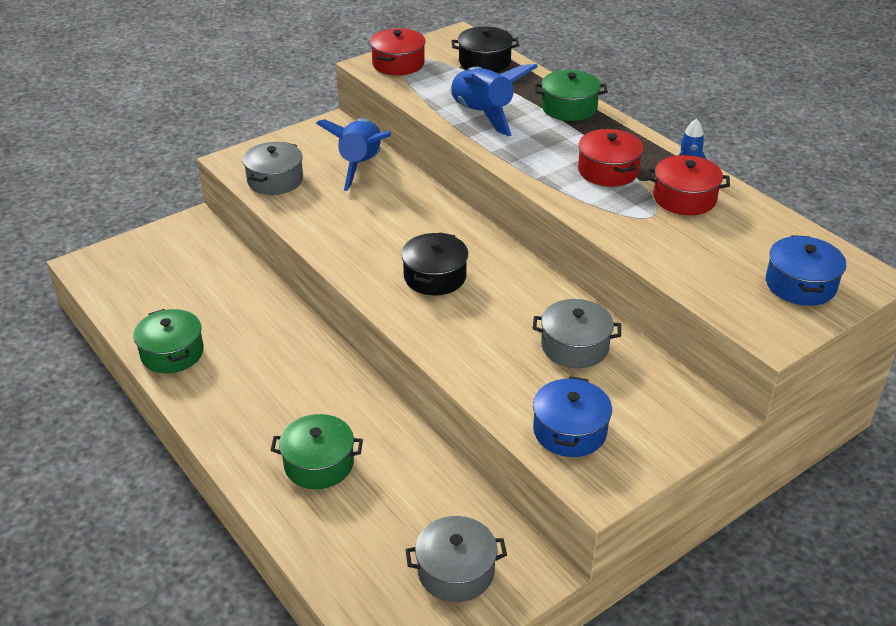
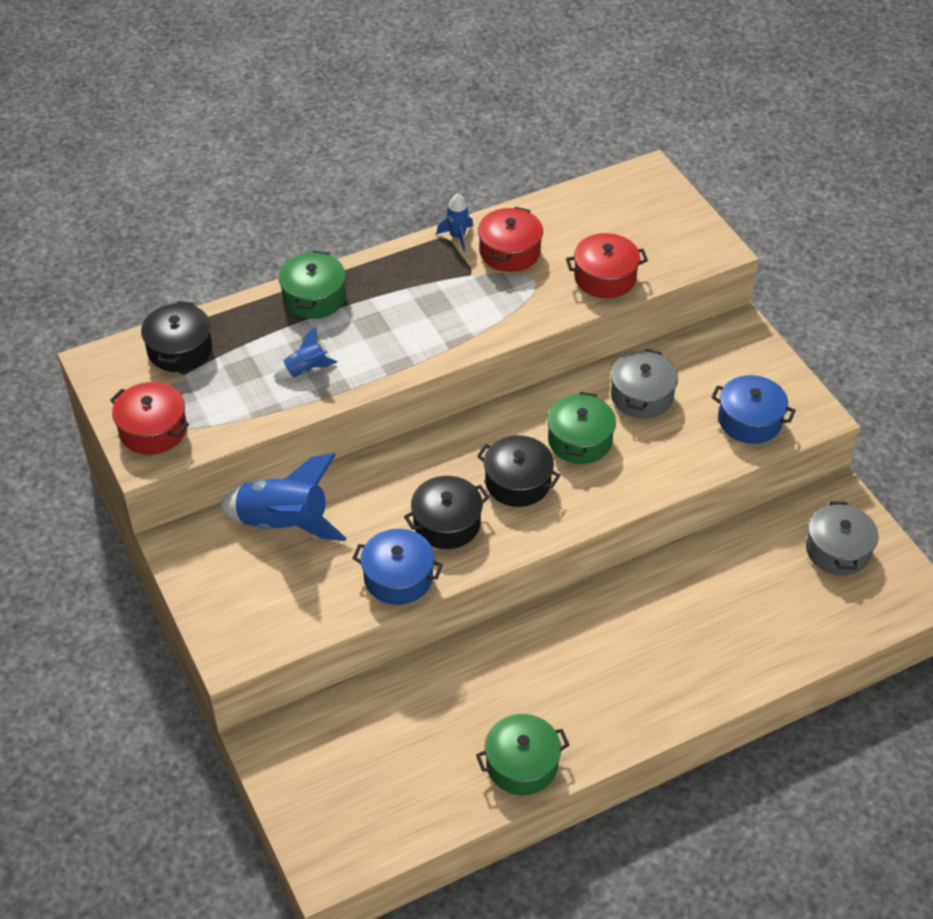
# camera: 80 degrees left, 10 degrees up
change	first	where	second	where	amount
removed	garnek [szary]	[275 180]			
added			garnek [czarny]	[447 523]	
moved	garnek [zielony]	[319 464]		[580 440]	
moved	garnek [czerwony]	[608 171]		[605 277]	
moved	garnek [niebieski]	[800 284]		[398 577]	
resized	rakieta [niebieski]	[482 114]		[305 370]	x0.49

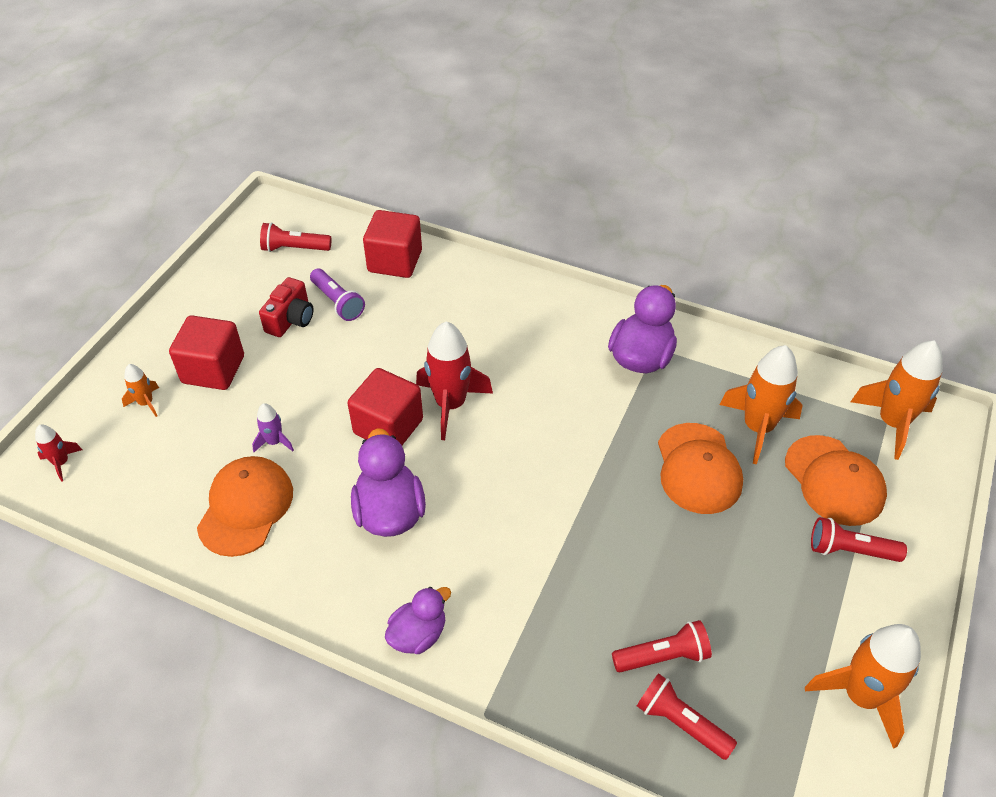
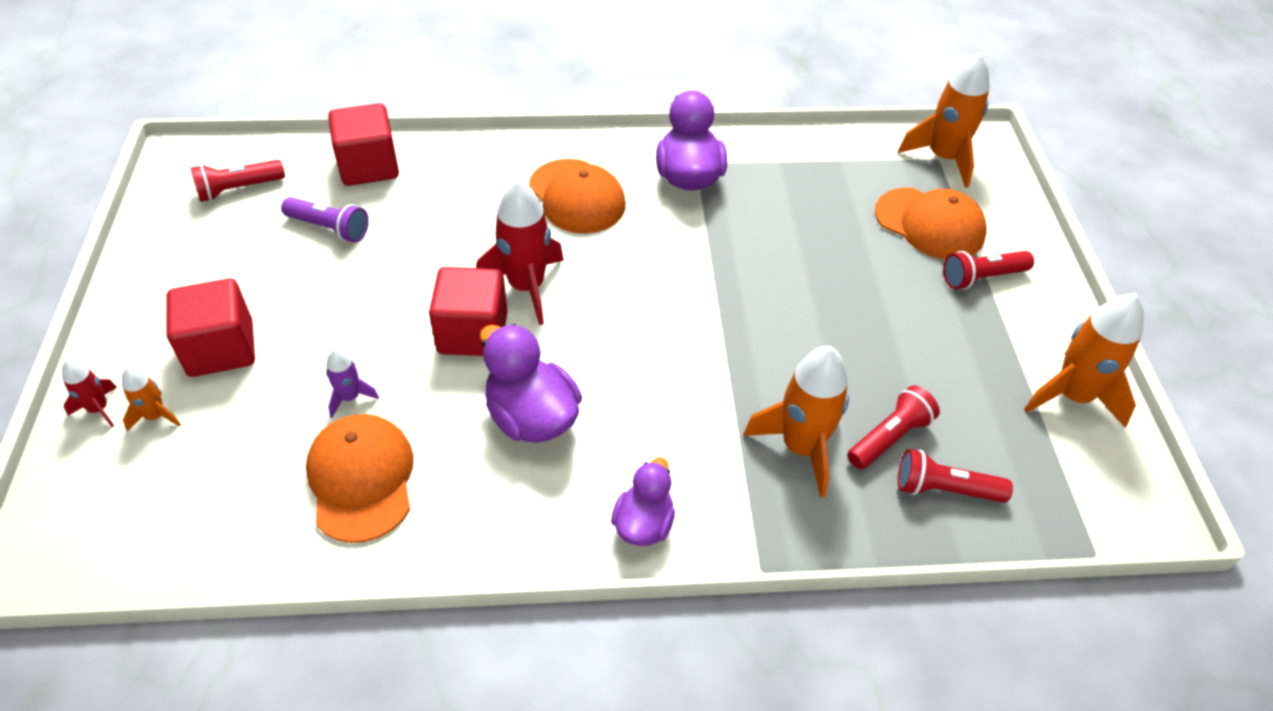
# camera: 30 degrees left, 0 degrees up
change	first	where	second	where	amount
removed	aparat fotograficzny [czerwony]	[291 319]			
moved	rakieta [czerwony]	[61 463]		[99 409]	
moved	czapka [pomarańczowy]	[698 468]		[577 196]	
moved	rakieta [pomarańczowy]	[757 428]		[801 447]	

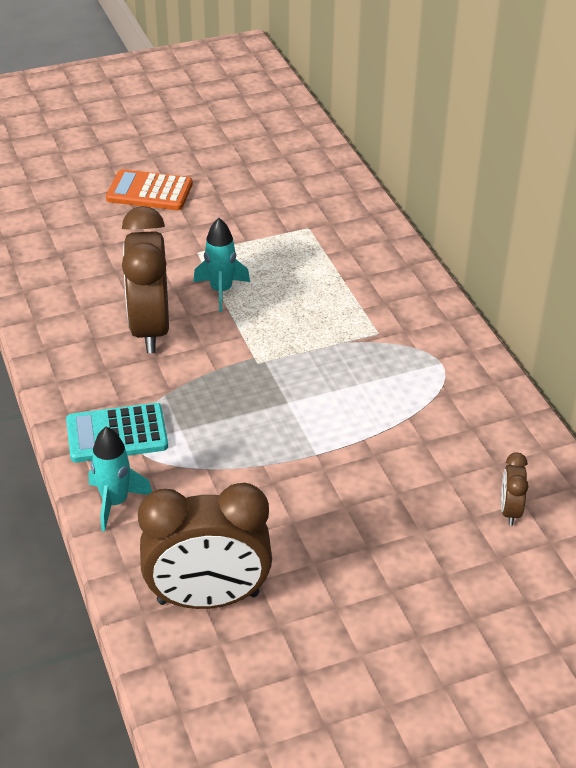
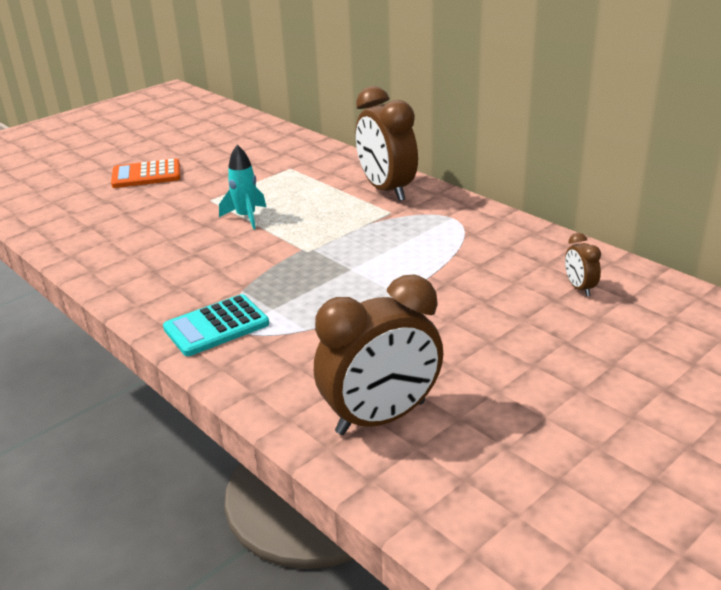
# camera: 20 degrees left, 10 degrees down
change	first	where	second	where	amount
removed	rakieta [turkusowy]	[115 502]			
moved	budzik [brązowy]	[150 329]		[386 190]	

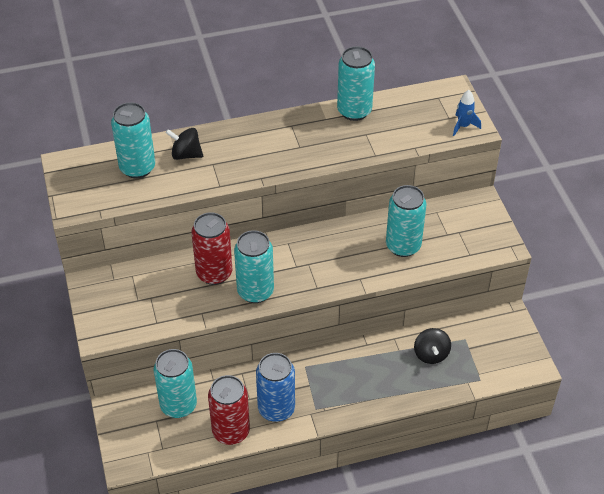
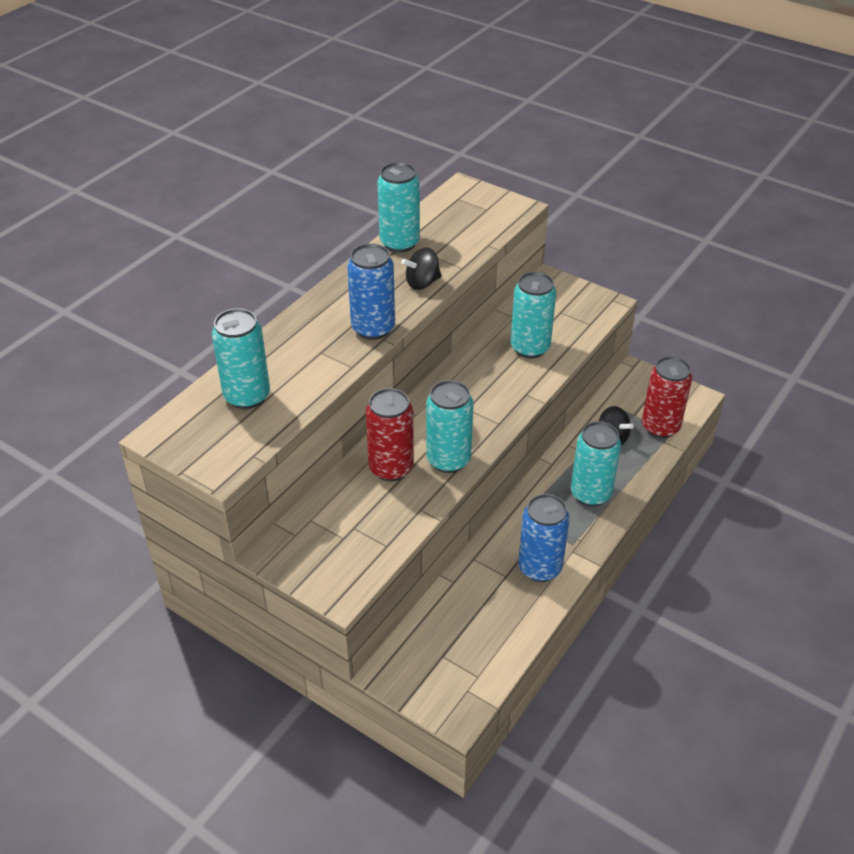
# camera: 40 degrees left, 5 degrees down
change	first	where	second	where	amount
removed	rakieta [niebieski]	[463 126]			
added			puszka [niebieski]	[373 328]	
moved	puszka [turkusowy]	[178 405]		[590 494]	
moved	bączek [czarny]	[186 154]		[422 283]	
moved	puszka [czerwony]	[231 431]		[660 427]	

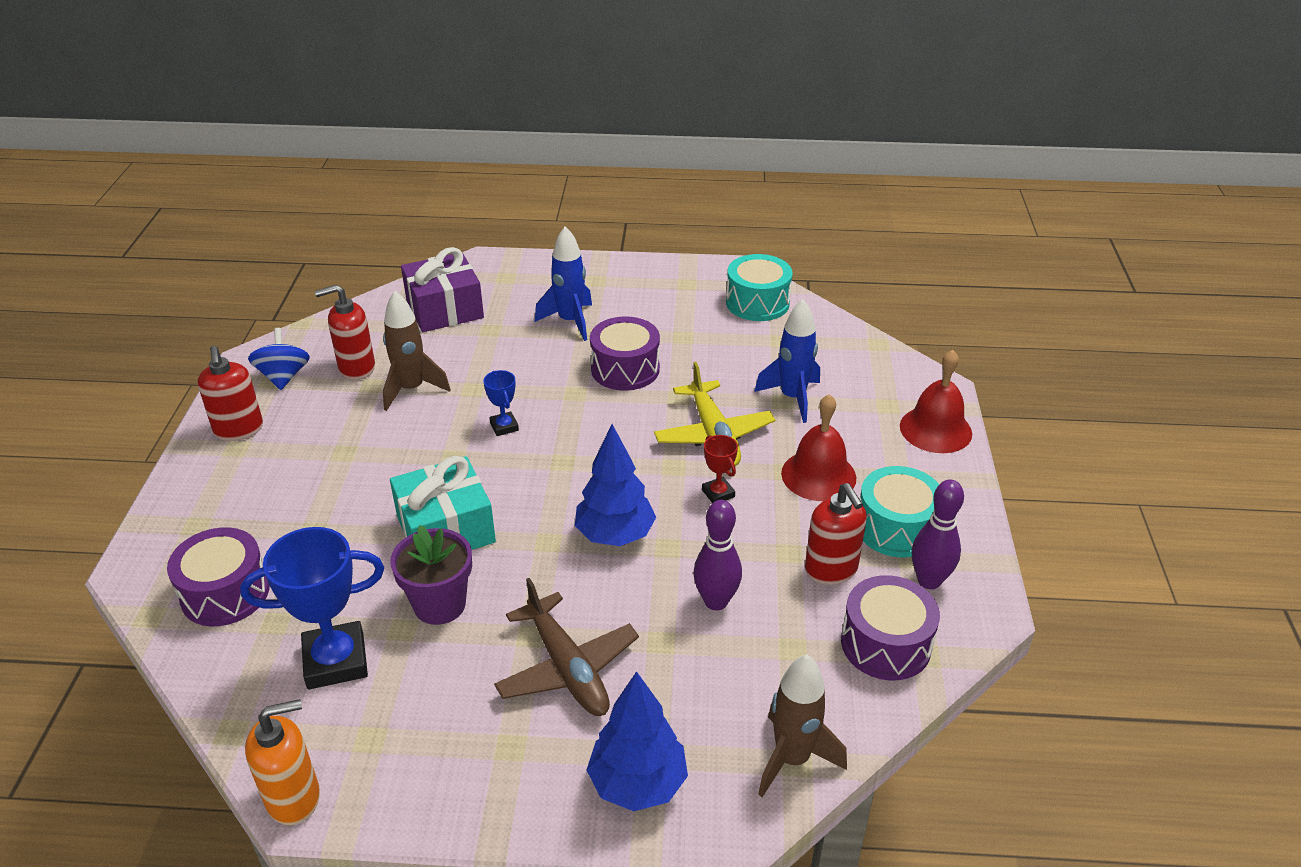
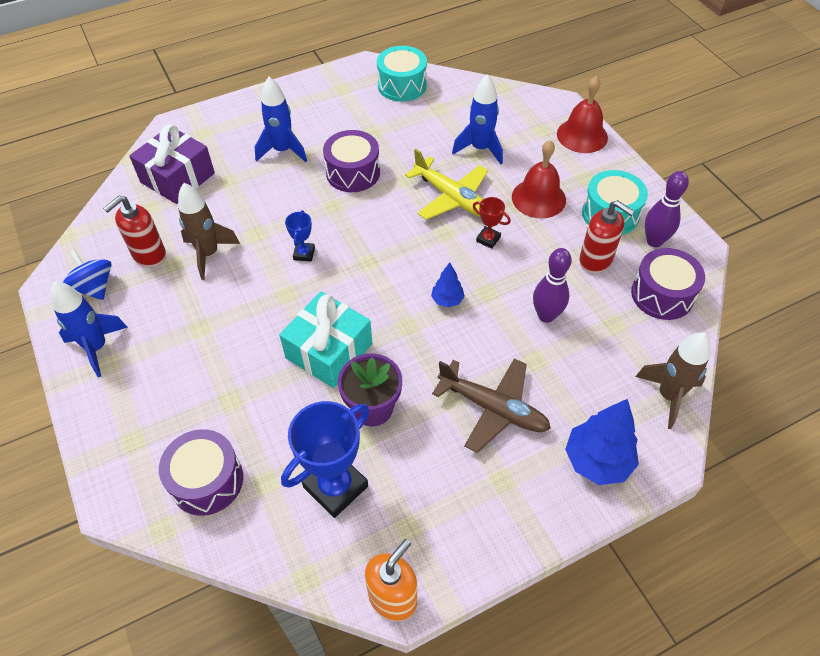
# camera: 30 degrees left, 15 degrees up
change	first	where	second	where	amount
replaced	dozownik mydła [czerwony]	[239 430]	rakieta [niebieski]	[97 347]	
turned	puchar [niebieski]	[504 426]		[304 254]	60 degrees clockwise
resized	drzewko [niebieski]	[615 535]		[447 300]	x0.54

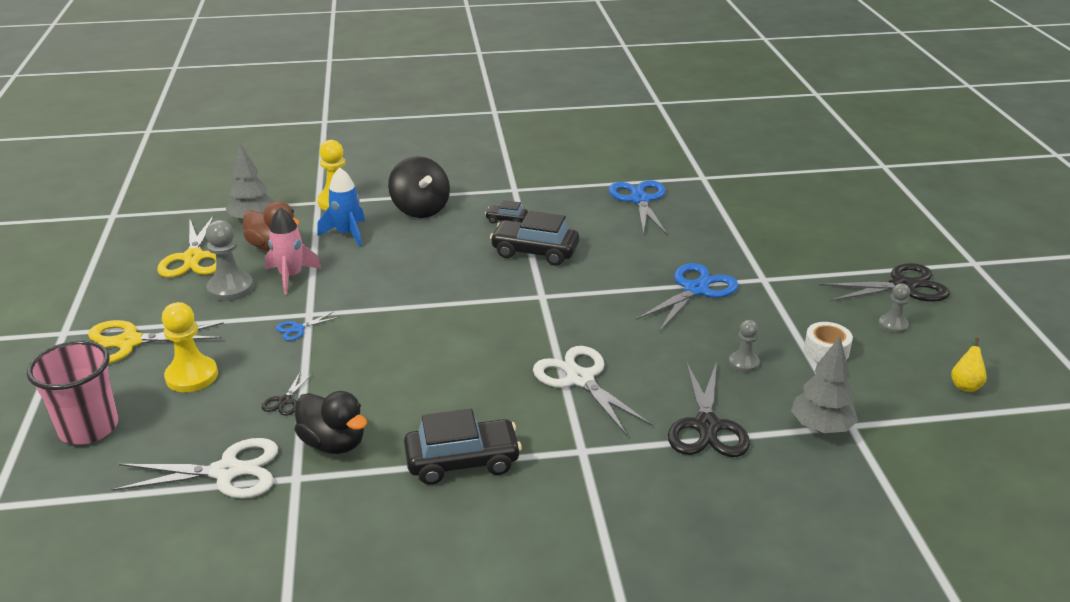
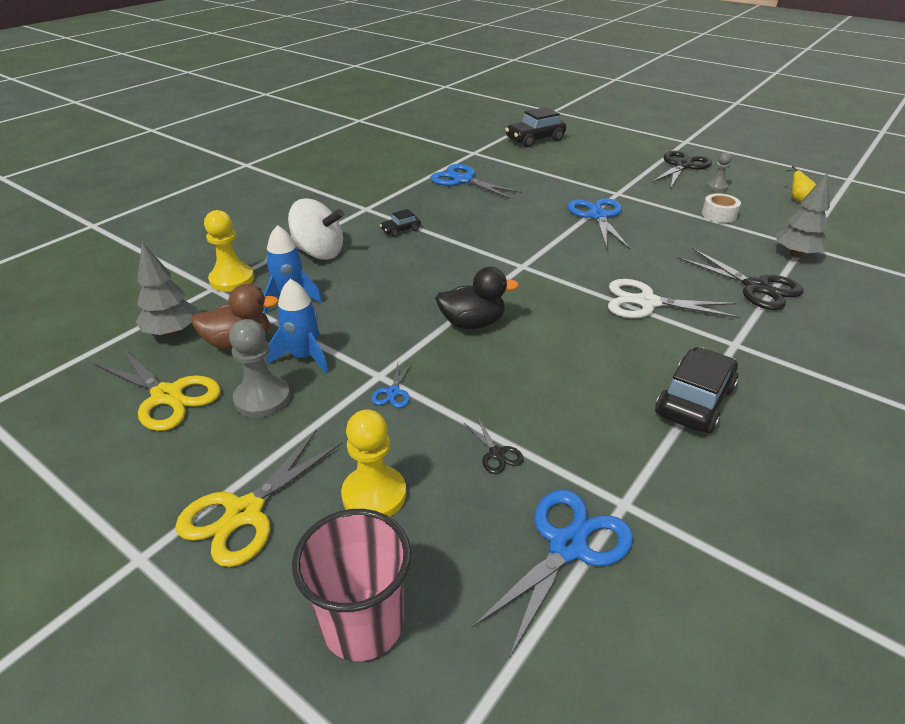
# camera: 45 degrees left, 5 degrees up
change	first	where	second	where	amount
removed	pionek [szary]	[744 363]			
moved	kaczka [czarny]	[333 443]		[472 323]	
moved	samochód [czarny]	[535 252]		[535 140]	
recoloured	nożyczki [biały]	[227 471]	nożyczki [niebieski]	[567 546]	
recoloured	rakieta [różowy]	[291 277]	rakieta [niebieski]	[304 357]	
recoloured	bączek [czarny]	[420 209]	bączek [biały]	[319 252]	

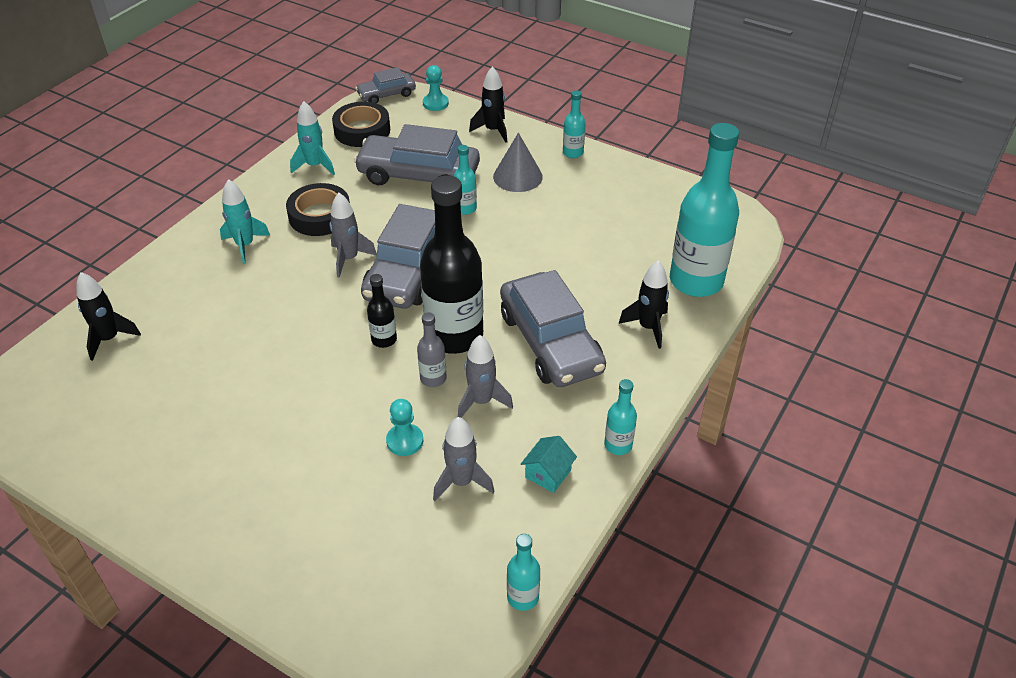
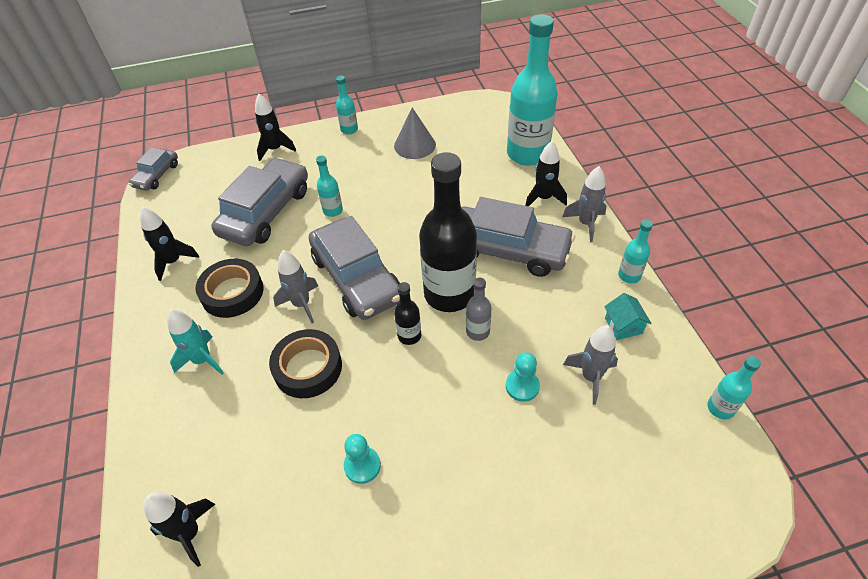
# camera: 45 degrees left, 5 degrees up
change	first	where	second	where	amount
moved	taśma klejąca [czarny]	[362 130]		[308 368]	
moved	pionek [turkusowy]	[435 103]		[362 466]	
moved	rakieta [szary]	[481 401]		[586 224]	
moved	stożek [szary]	[517 176]		[414 145]	
recoloured	rakieta [turkusowy]	[315 166]	rakieta [czarny]	[173 262]	
turned	samochód [szary]	[419 175]		[266 212]	150 degrees clockwise

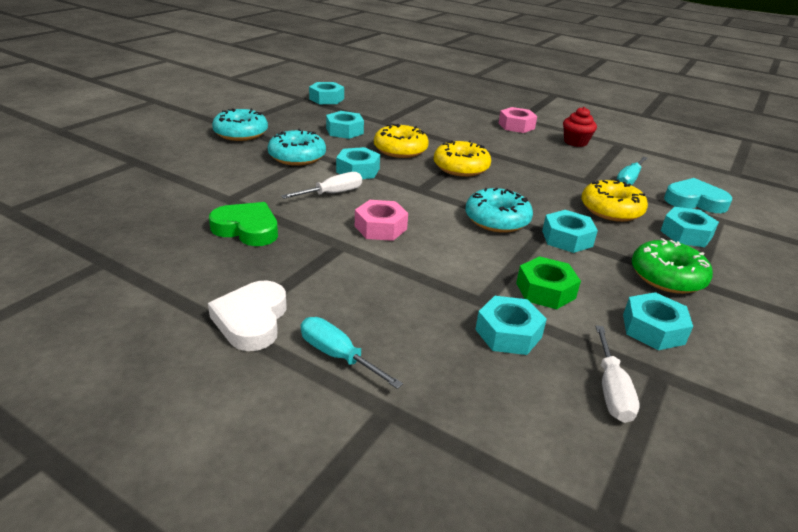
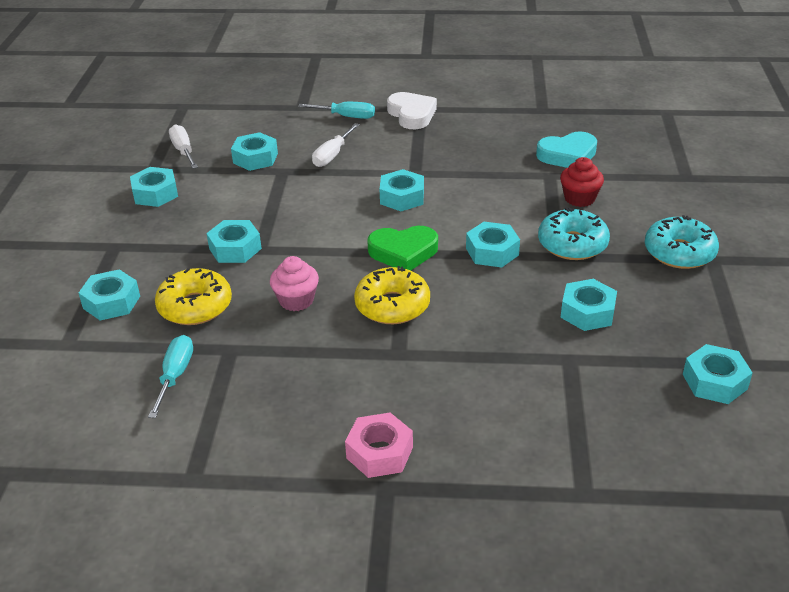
# camera: 155 degrees right, 5 degrees up
change	first	where	second	where	amount
removed	donut [żółty]	[400 150]			
removed	donut [turkusowy]	[497 220]			
removed	nakrętka [zielony]	[545 290]			
removed	donut [zielony]	[667 276]			
added			muffinka [różowy]	[296 300]	
moved	serce [zielony]	[247 229]		[403 252]	
moved	śrubokręt [biały]	[332 193]		[332 155]	
moved	muffinka [czerwony]	[575 142]		[579 198]	
moved	serce [turkusowy]	[694 201]		[568 155]	
recoloured	nakrętka [różowy]	[380 227]	nakrętka [turkusowy]	[402 197]	

